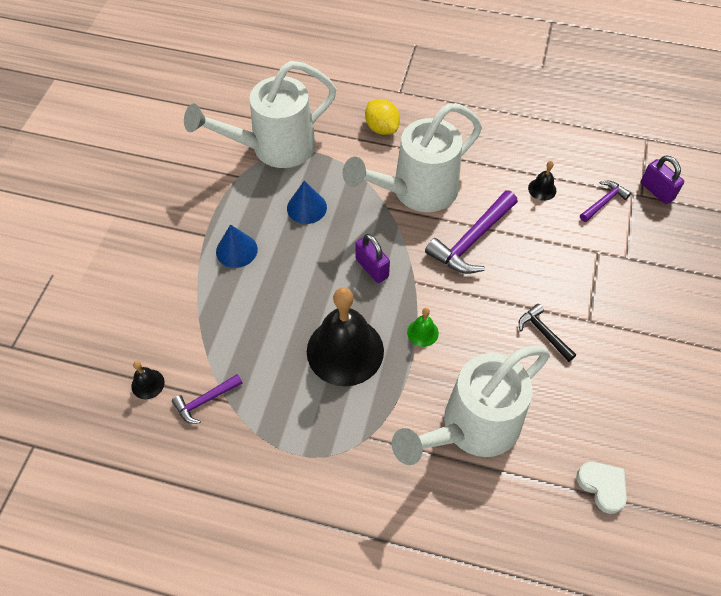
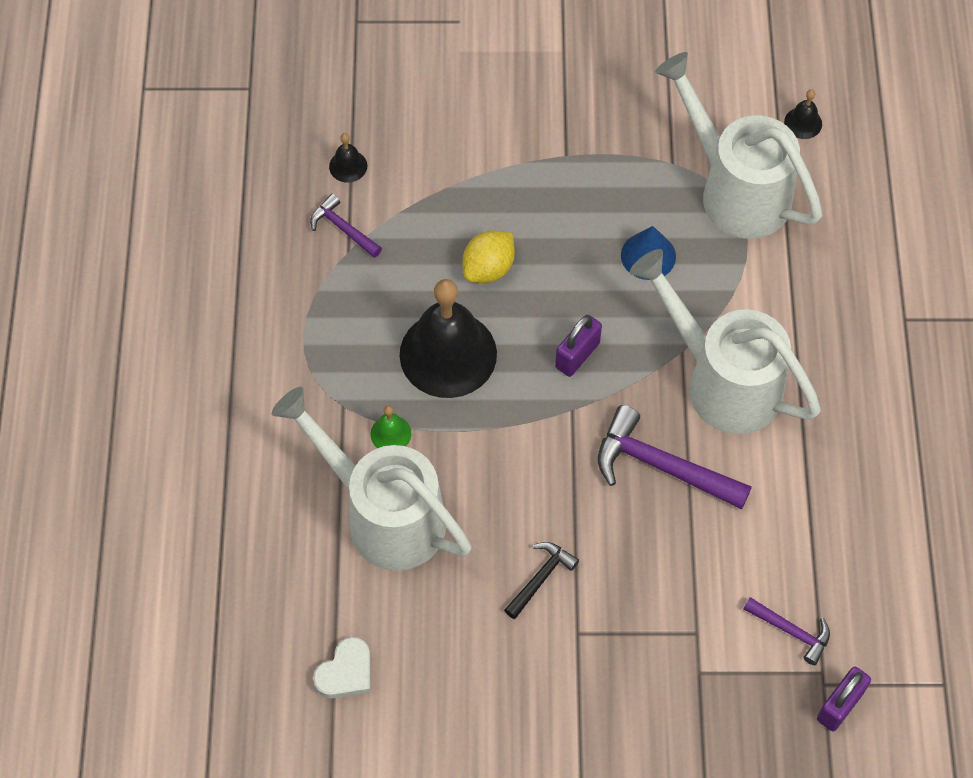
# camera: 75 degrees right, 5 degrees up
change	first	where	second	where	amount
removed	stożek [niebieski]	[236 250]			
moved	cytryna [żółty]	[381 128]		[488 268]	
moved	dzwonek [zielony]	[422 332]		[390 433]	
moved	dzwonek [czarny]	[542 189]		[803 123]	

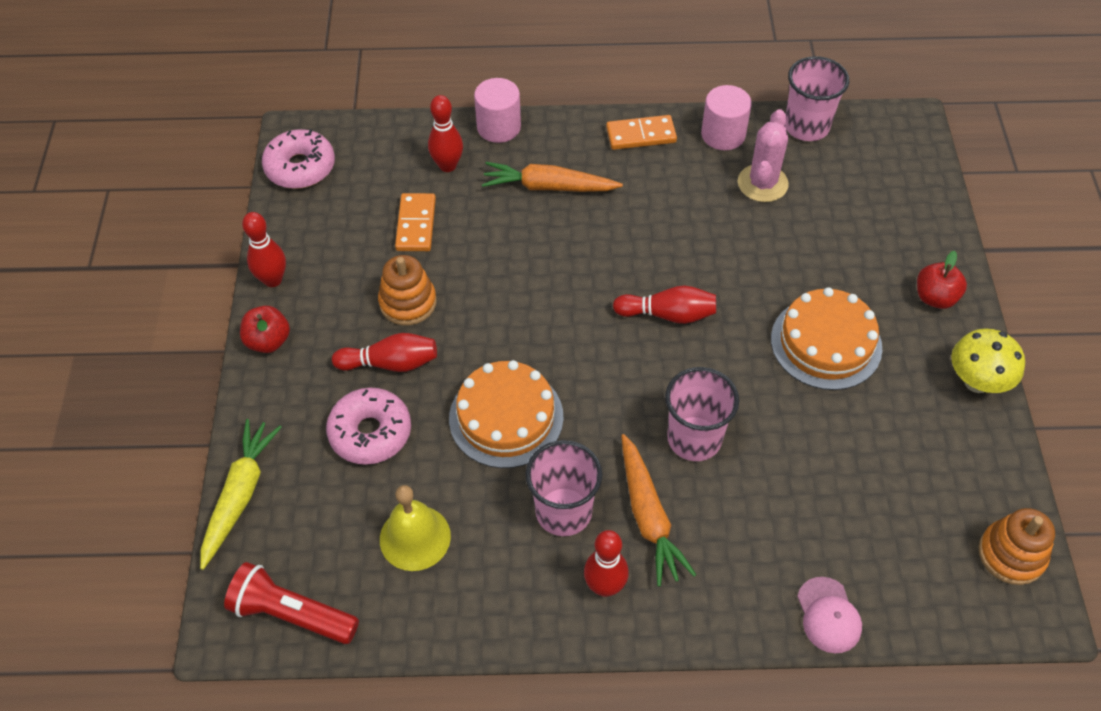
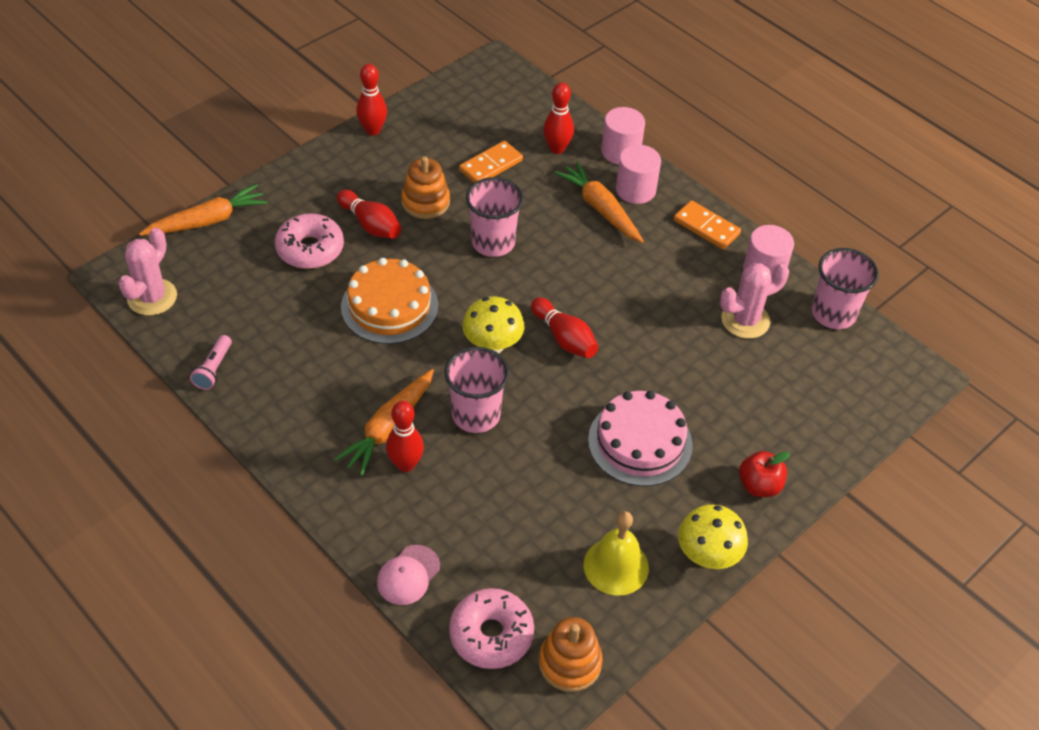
# camera: 45 degrees right, 5 degrees down
change	first	where	second	where	amount
removed	jabłko [czerwony]	[268 341]			
added			latarka [różowy]	[213 369]	
added			grzyb [żółty]	[492 345]	
added			walec [różowy]	[635 190]	
moved	donut [różowy]	[300 167]		[491 634]	
moved	dzwonek [żółty]	[415 537]		[616 566]	
moved	szklanka [różowy]	[563 511]		[493 242]	
moved	kręgiel [czerwony]	[605 586]		[405 464]	
replaced	latarka [czerwony]	[292 613]	kaktus [różowy]	[152 297]	
recoloured	marchewka [żółty]	[240 495]	marchewka [pomarańczowy]	[208 221]	
recoloured	tort [pomarańczowy]	[826 343]	tort [różowy]	[640 442]	

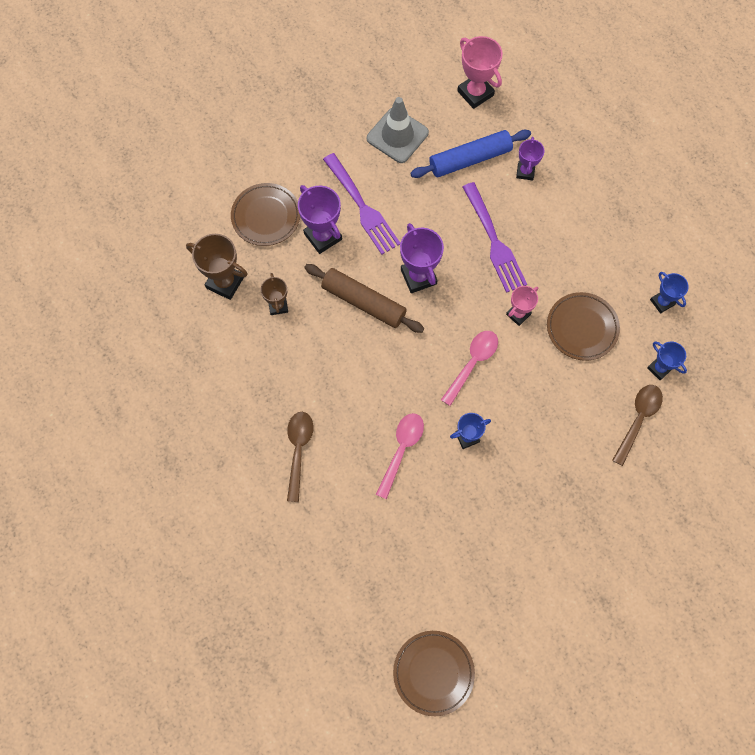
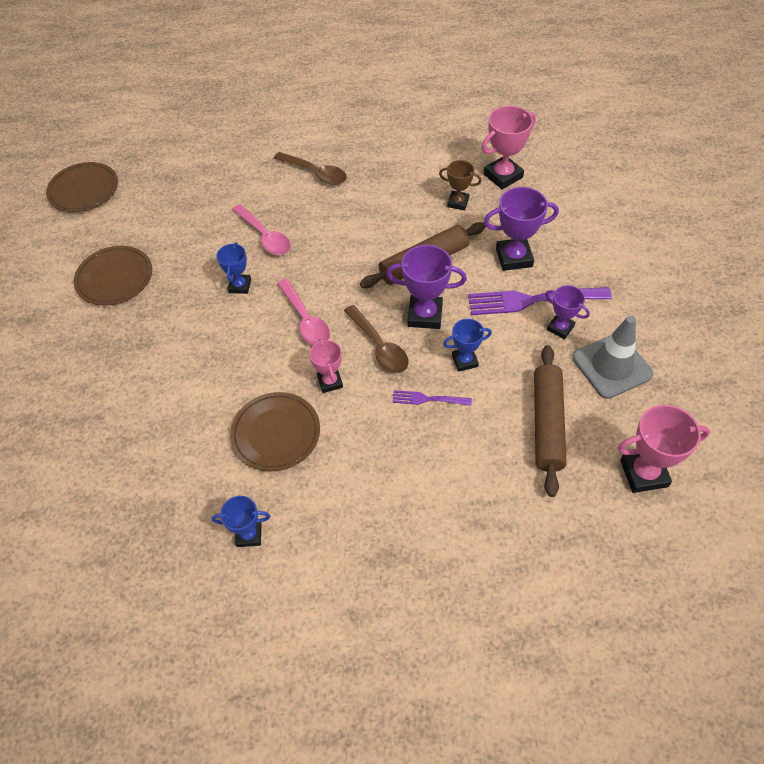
# camera: 120 degrees right, 15 degrees down
change	first	where	second	where	amount
moved	talerz [brązowy]	[266 216]		[115 278]	
moved	puchar [fioletowy]	[525 172]		[560 328]	
moved	łyżka [brązowy]	[638 419]		[379 346]	
moved	puchar [niebieski]	[659 368]		[464 361]	
recoloured	puchar [brązowy]	[225 282]	puchar [różowy]	[503 176]	
recoloured	wałek do ciasta [niebieski]	[470 159]	wałek do ciasta [brązowy]	[547 423]	
resized	widelec [fioletowy]	[493 240]		[428 399]	x0.51

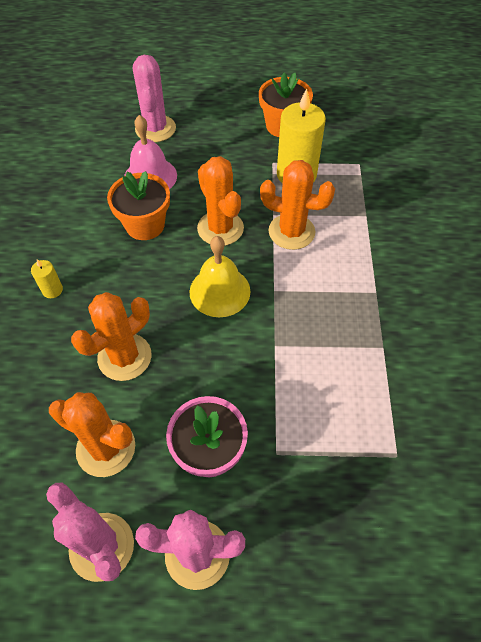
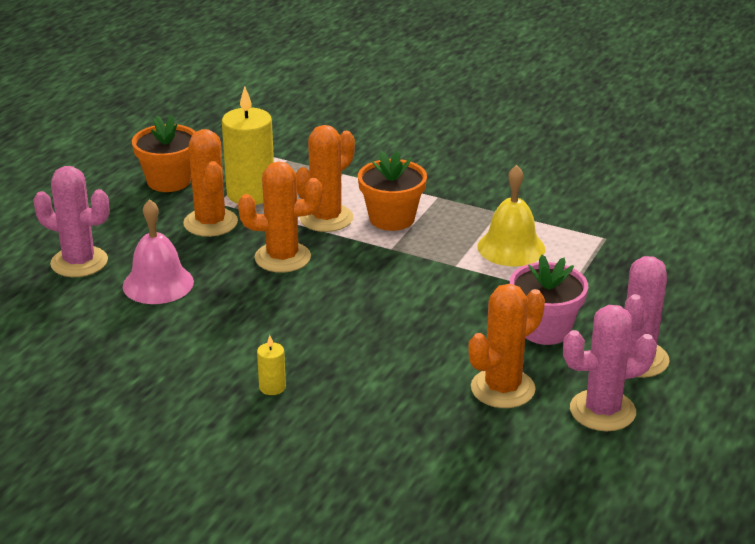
# camera: 65 degrees left, 25 degrees down
change	first	where	second	where	amount
moved	kaktus [pomarańczowy]	[124 357]		[210 223]	
moved	doniczka [pomarańczowy]	[145 225]		[392 218]	
moved	dzwonek [żółty]	[220 291]		[511 247]	

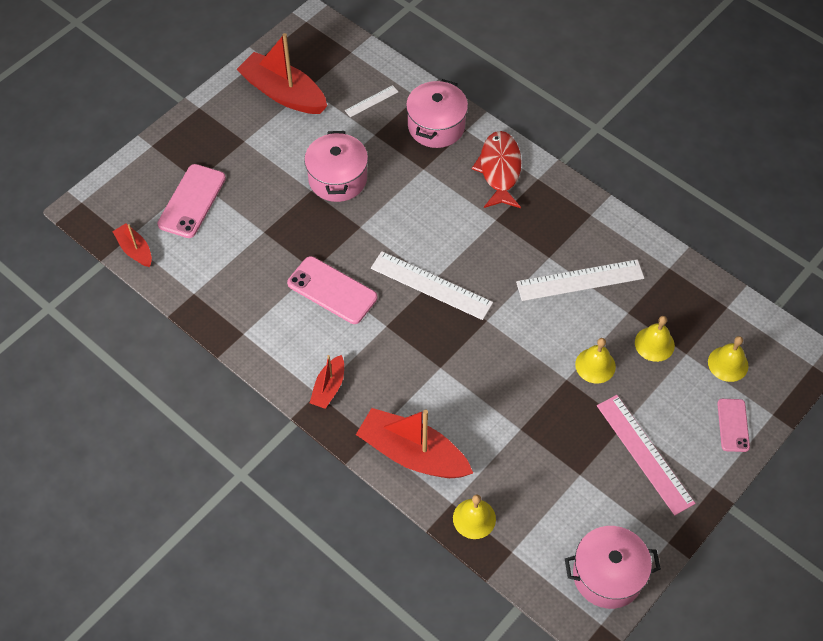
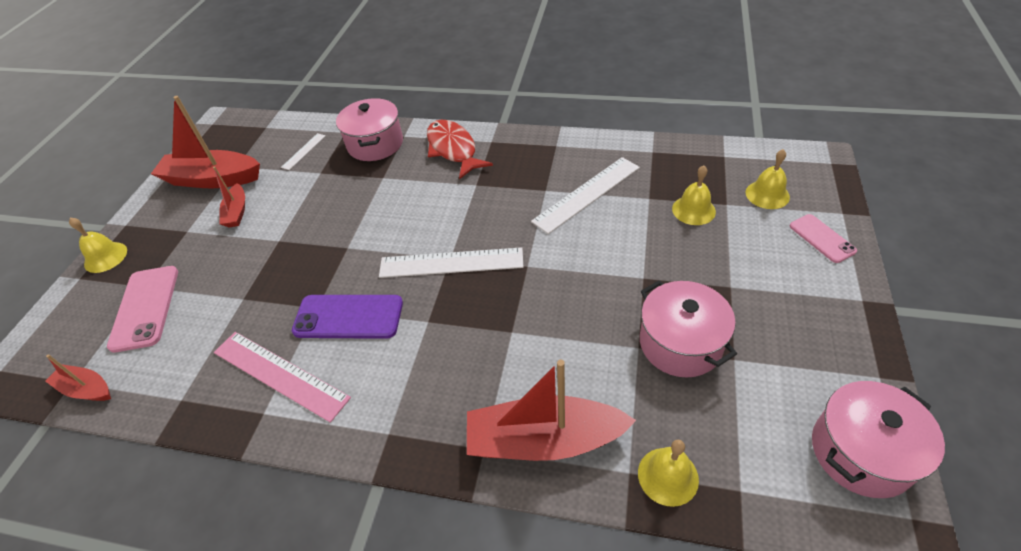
# camera: 25 degrees left, 10 degrees down
change	first	where	second	where	amount
moved	garnek [różowy]	[337 179]		[680 343]	
moved	łódka [czerwony]	[329 387]		[237 212]	
moved	dzwonek [żółty]	[595 365]		[105 257]	
moved	linijka [różowy]	[644 454]		[279 375]	
recoloured	telefon [różowy]	[332 290]	telefon [fioletowy]	[348 317]	

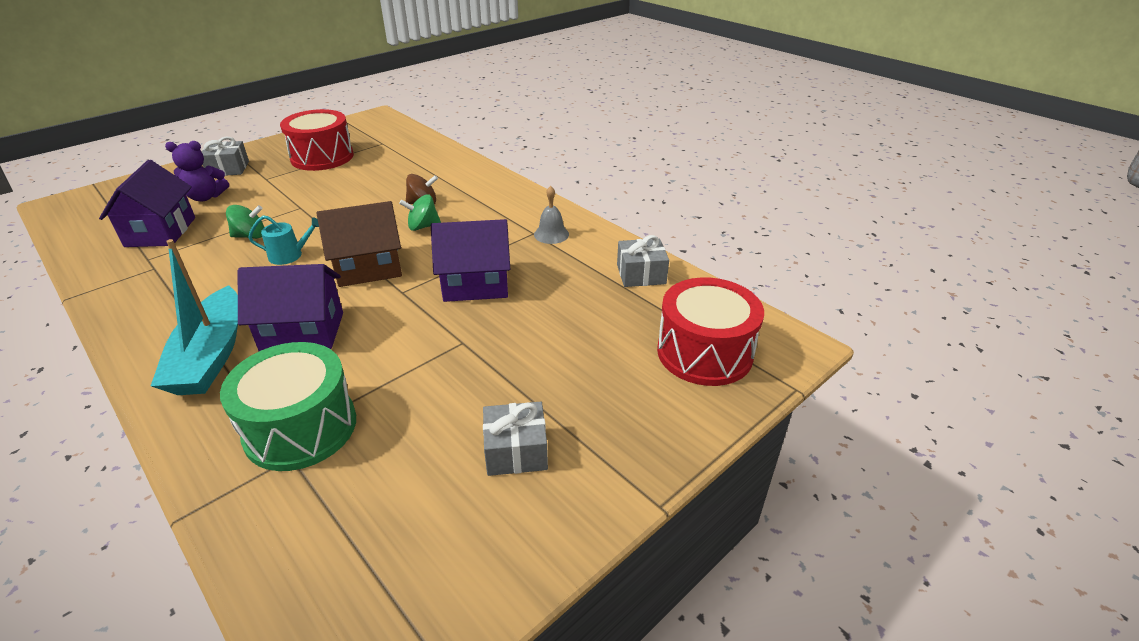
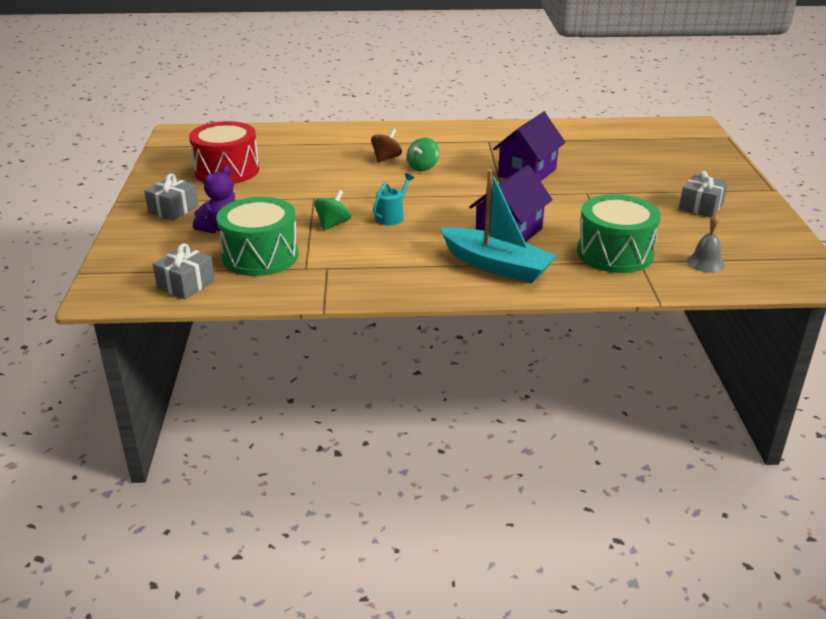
# camera: 50 degrees left, 5 degrees down
change	first	where	second	where	amount
removed	domek [brązowy]	[368 268]			
removed	bęben [czerwony]	[704 352]			
moved	dzwonek [szary]	[551 234]		[705 263]	
moved	prezent [szary]	[641 274]		[186 284]	
replaced	domek [fioletowy]	[161 232]	bęben [zielony]	[260 256]	

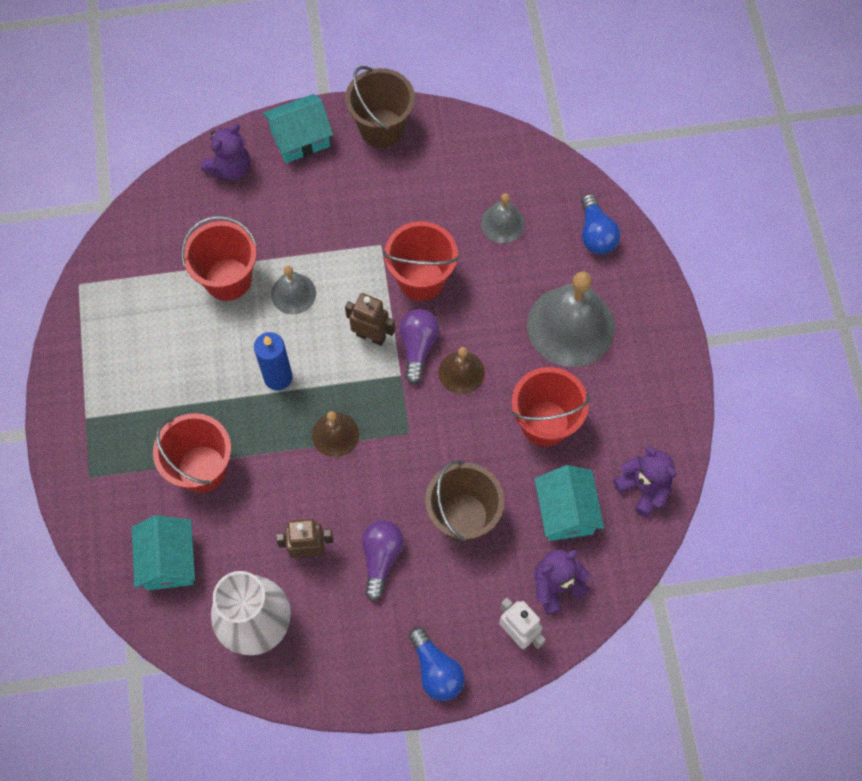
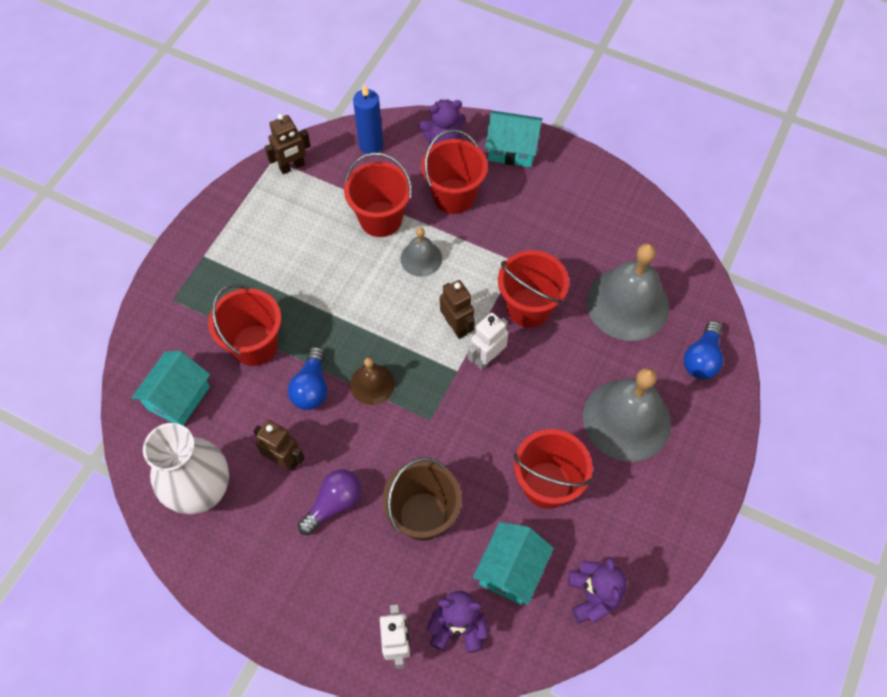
# camera: 35 degrees right, 5 degrees down
change	first	where	second	where	amount
removed	wiadro [brązowy]	[381 128]			
removed	dzwonek [brązowy]	[461 372]			
added			robot [brązowy]	[292 167]	
added			wiadro [czerwony]	[453 196]	
moved	świeca [niebieski]	[278 377]		[371 145]	
moved	żarówka [niebieski]	[436 670]		[311 387]	
replaced	żarówka [fioletowy]	[418 347]	robot [biały]	[487 358]	
resized	dzwonek [szary]	[502 223]		[627 303]	x1.93

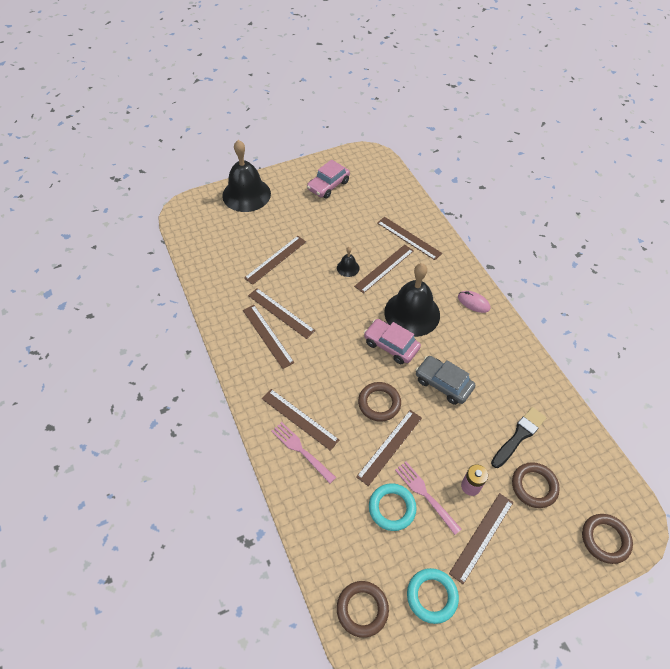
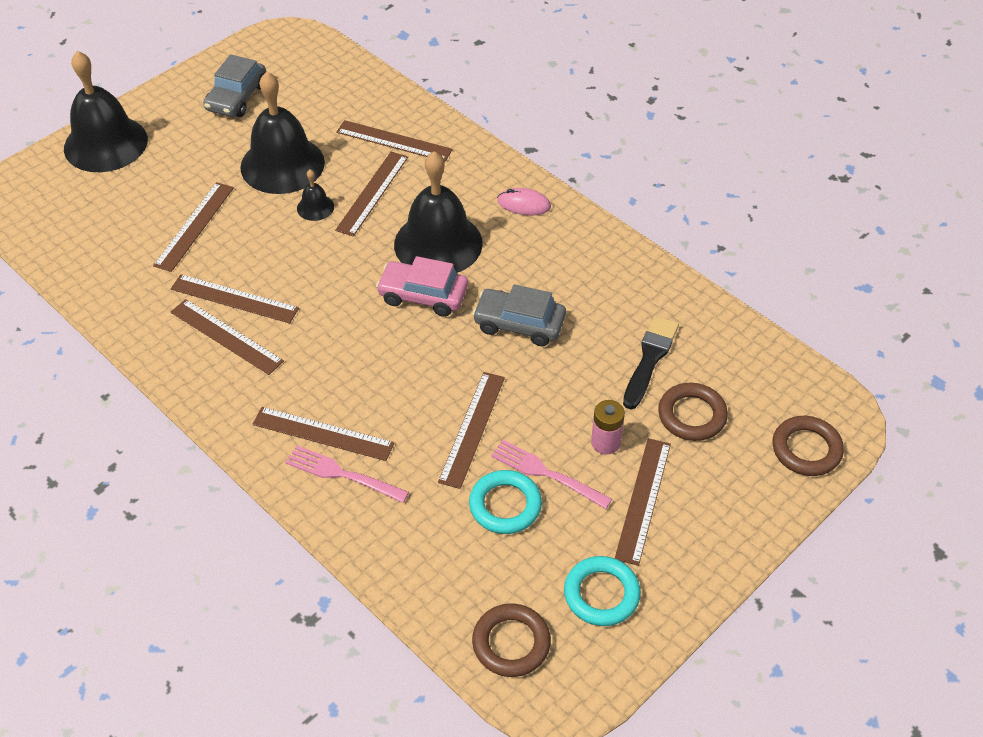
# camera: 20 degrees left, 5 degrees down
change	first	where	second	where	amount
removed	pierścień [brązowy]	[379 403]			
added			dzwonek [czarny]	[282 164]	
recoloured	samochód [różowy]	[328 185]	samochód [szary]	[237 97]	

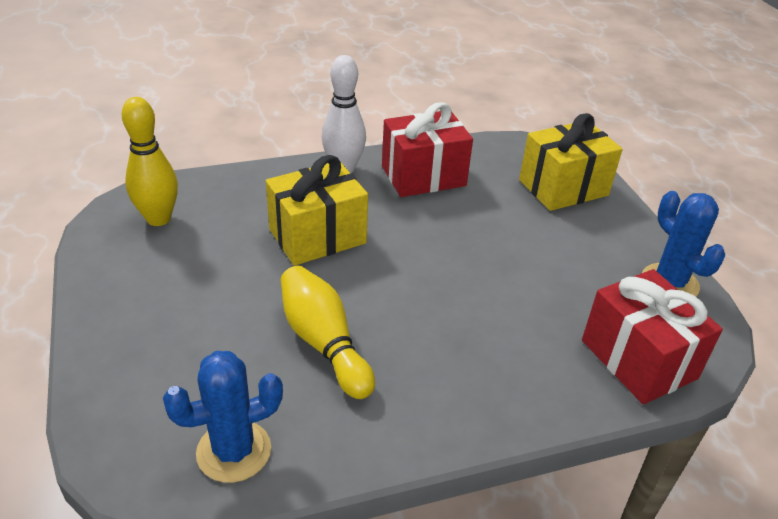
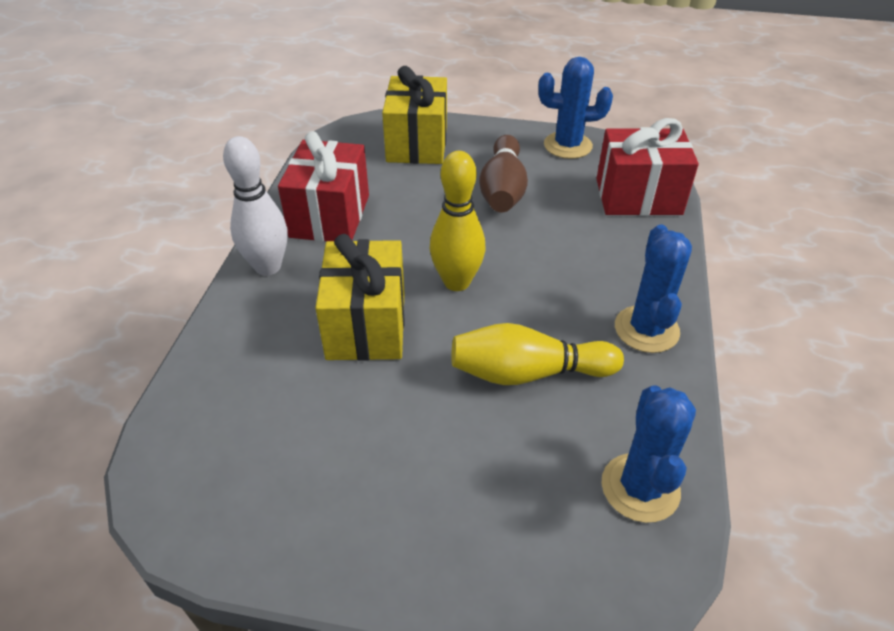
# camera: 60 degrees left, 5 degrees up
change	first	where	second	where	amount
added			kręgiel [brązowy]	[503 190]	
added			kaktus [niebieski]	[646 329]	
moved	kręgiel [żółty]	[158 218]		[457 282]	

